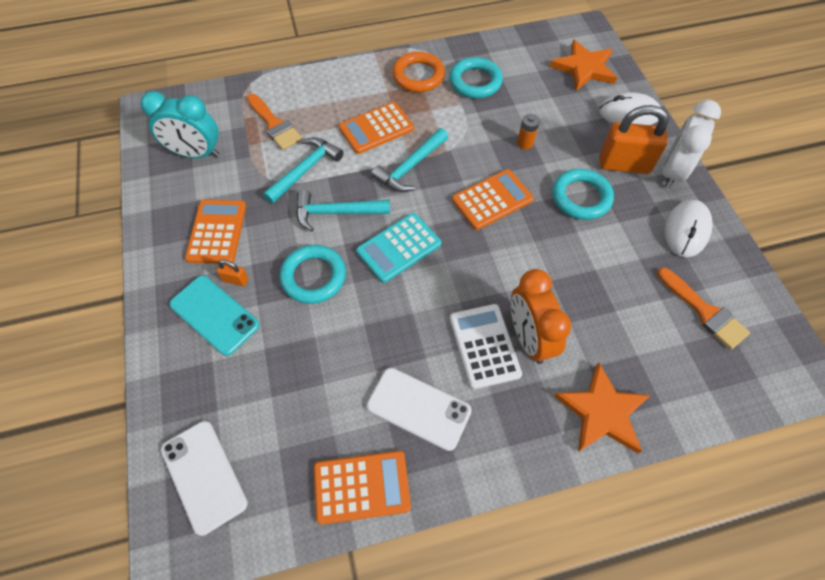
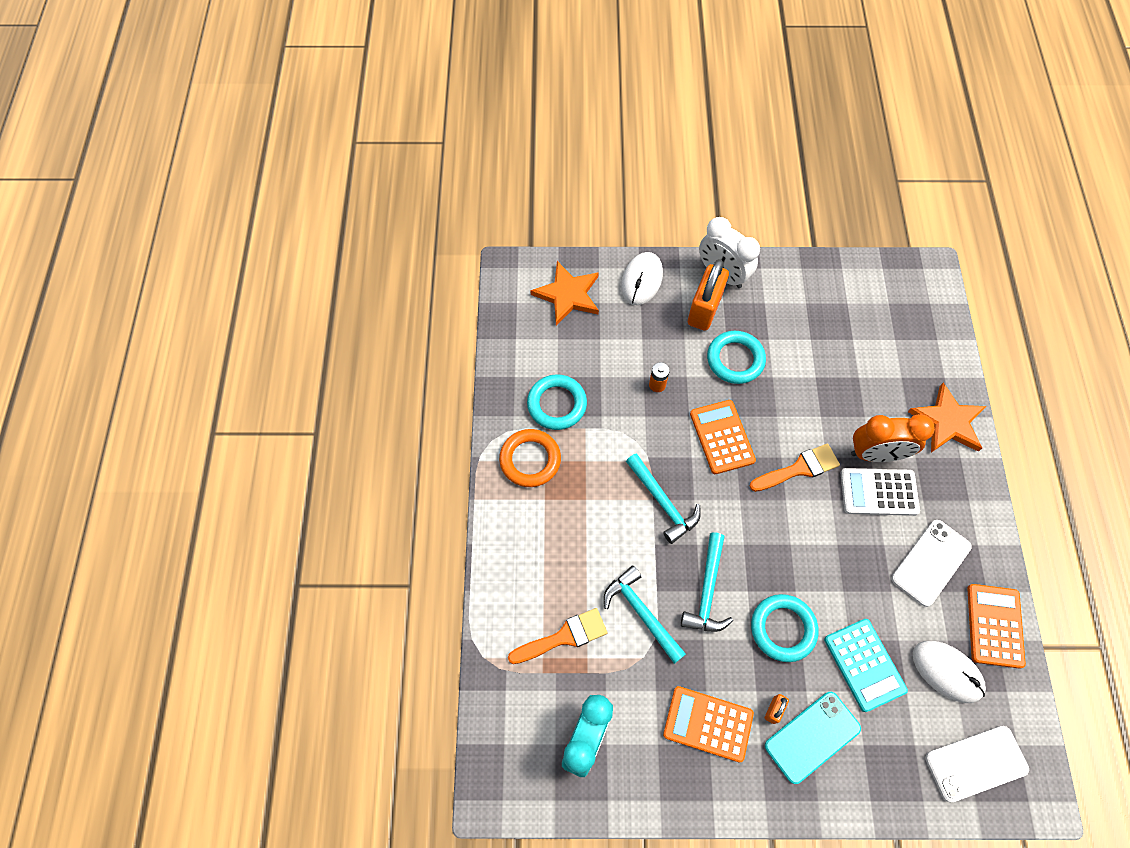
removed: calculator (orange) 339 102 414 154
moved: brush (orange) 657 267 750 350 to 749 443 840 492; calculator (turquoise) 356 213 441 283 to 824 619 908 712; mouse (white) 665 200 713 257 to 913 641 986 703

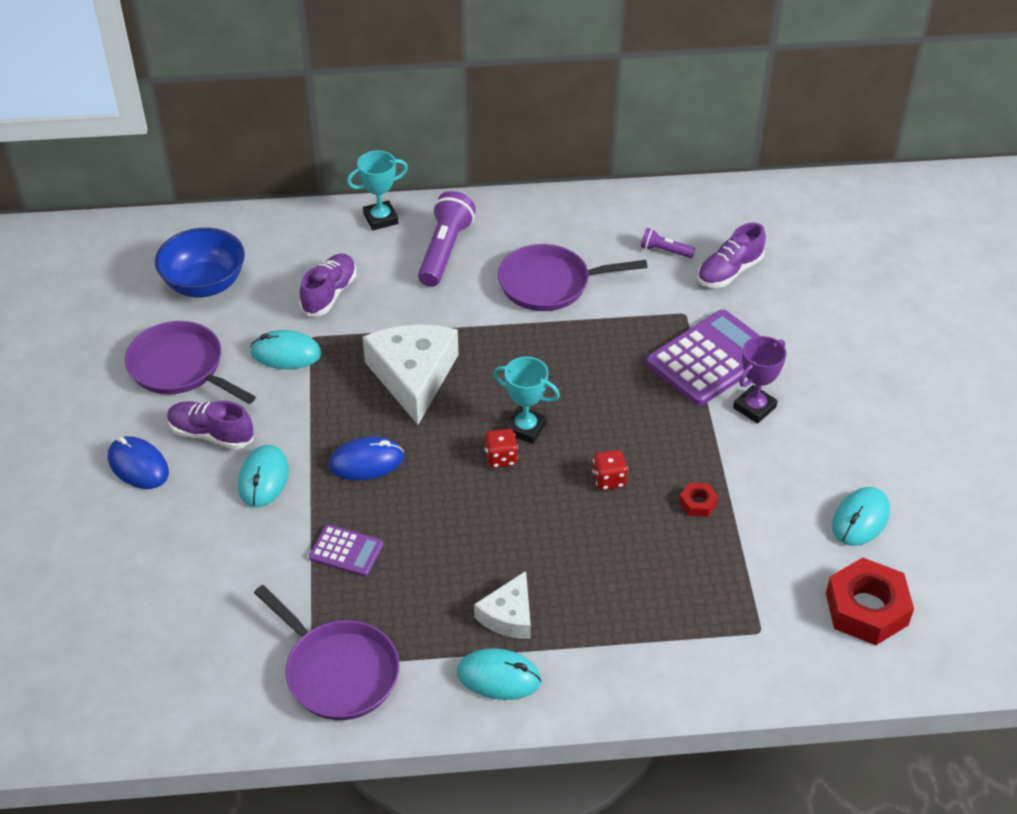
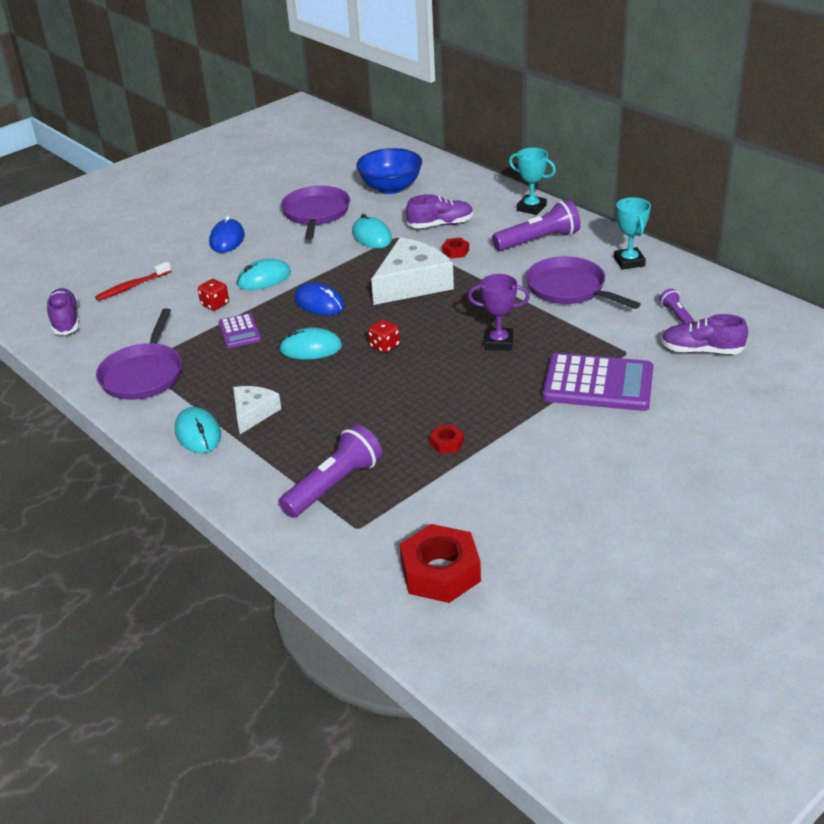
added: toothbrush (red) 95 262 171 301; flashlight (purple) 279 424 382 518; nut (red) 442 238 469 258
moved: shoe (purple) 167 401 253 449 to 47 288 79 335; dice (red) 592 450 628 490 to 198 279 229 310; mouse (turquoise) 832 487 890 546 to 279 328 342 359; trophy (purple) 733 336 786 424 to 468 274 530 351; trophy (turquoise) 493 357 560 444 to 614 197 651 270
turned: cheese (white) 474 571 531 639 = 233 386 281 434 120 degrees clockwise

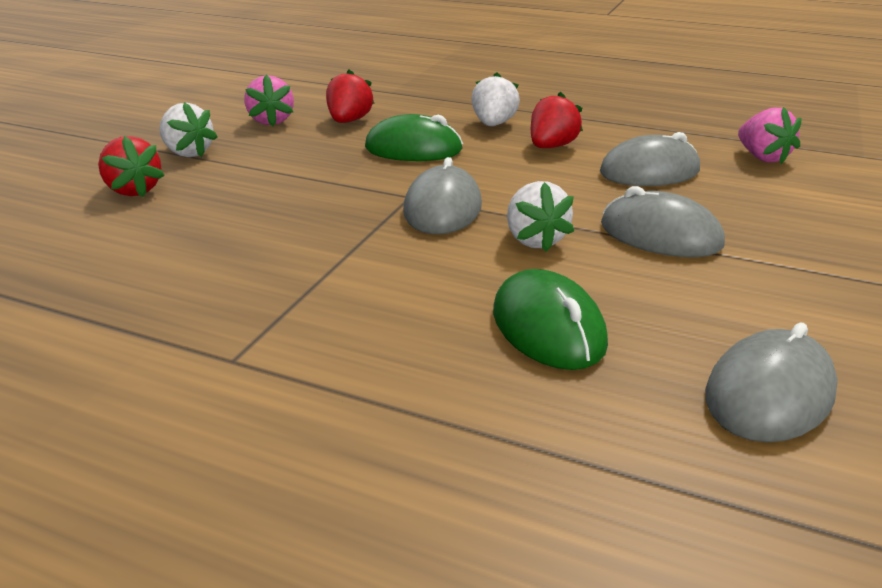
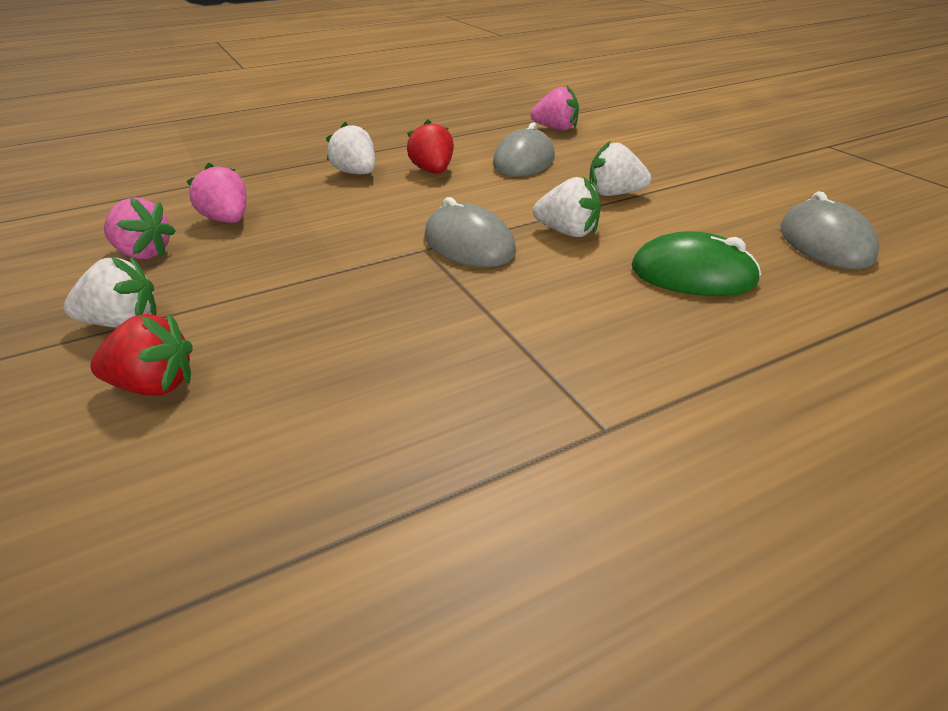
removed: mouse (green) 365 114 463 161
replaced: mouse (grey) 601 186 725 257 to strawberry (white) 589 141 651 196
recoloured: strawberry (red) 326 70 375 123 to strawberry (pink) 186 163 246 223

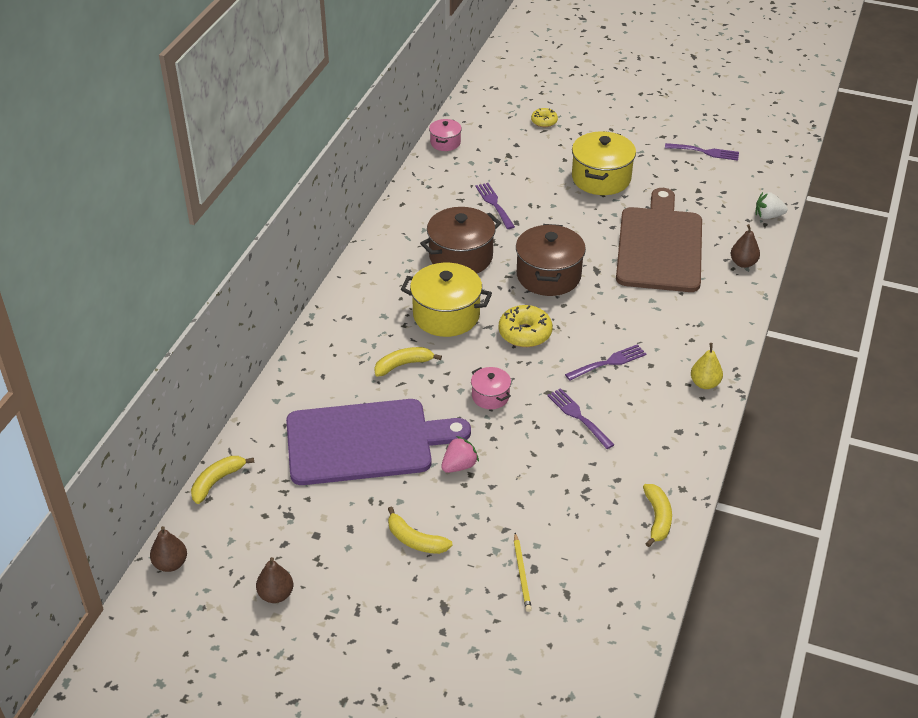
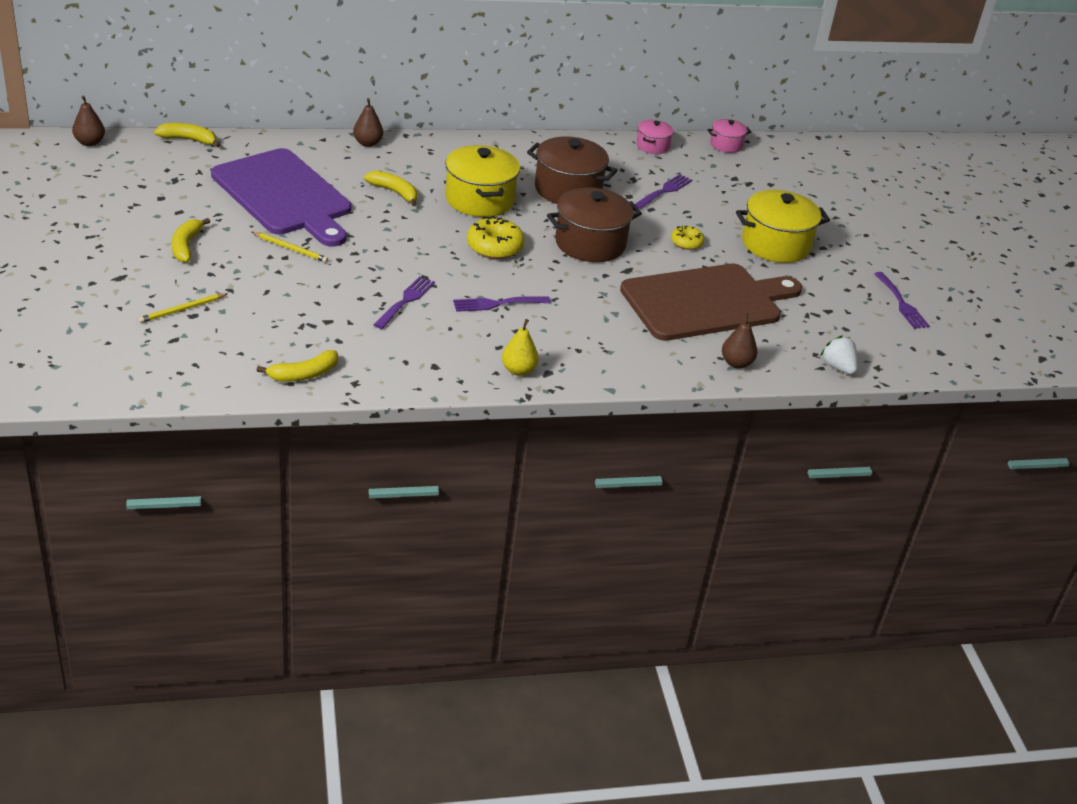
moved: pear (brown) 256 557 293 603 to 353 98 383 147; pot (pink) 471 367 511 409 to 636 120 674 154; donut (yellow) 531 108 558 127 to 671 226 705 250
replaced: strawberry (pink) 441 436 479 473 to pencil (yellow) 252 232 328 262
turned: fork (purple) 565 344 646 381 = 453 296 551 312 135 degrees clockwise

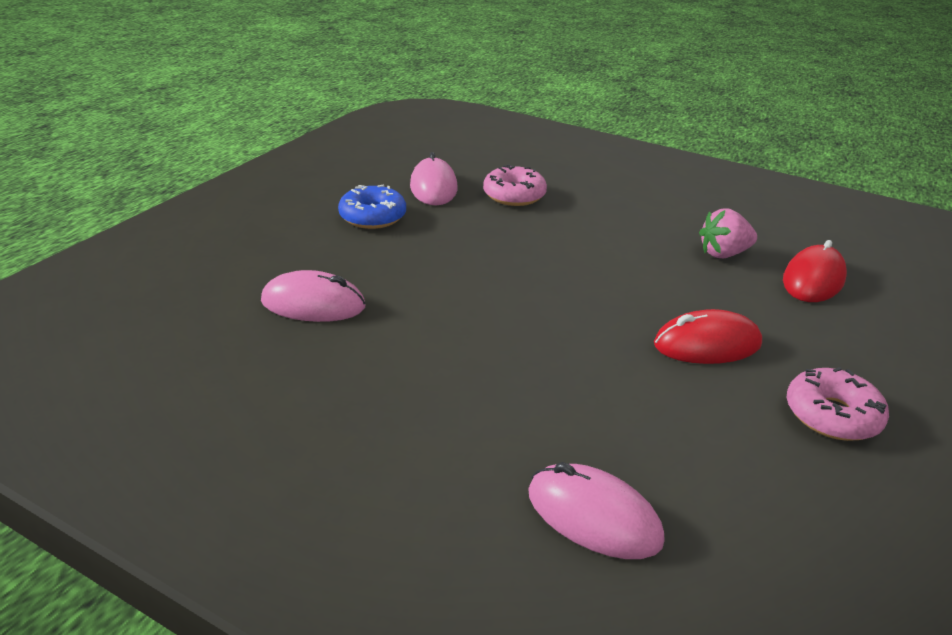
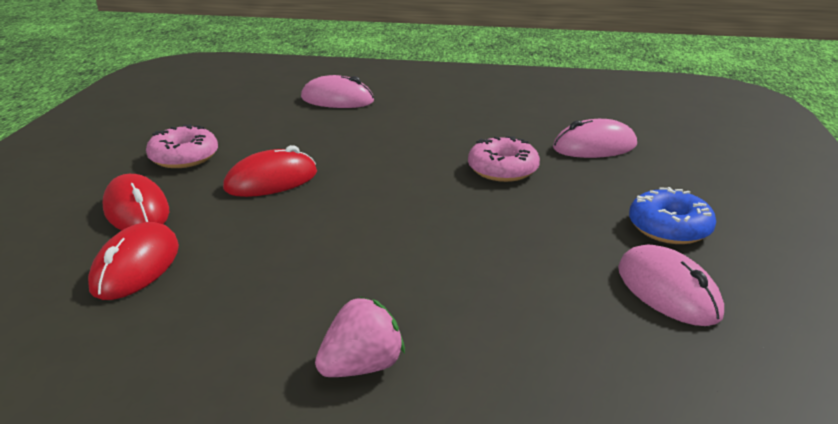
added: mouse (red) 102 174 169 230
moved: strawberry (pink) 699 208 757 258 to 315 297 405 377; donut (pink) 483 164 547 206 to 468 136 540 182

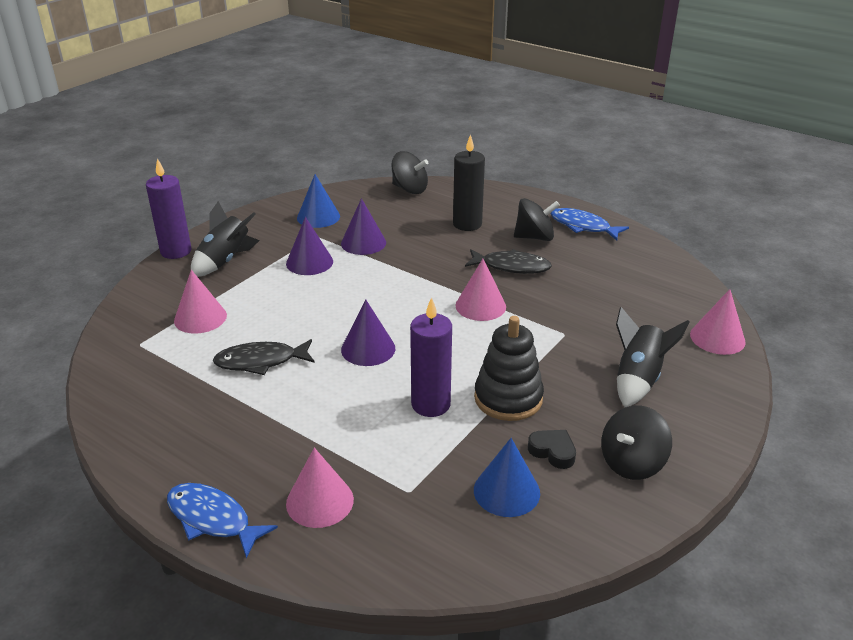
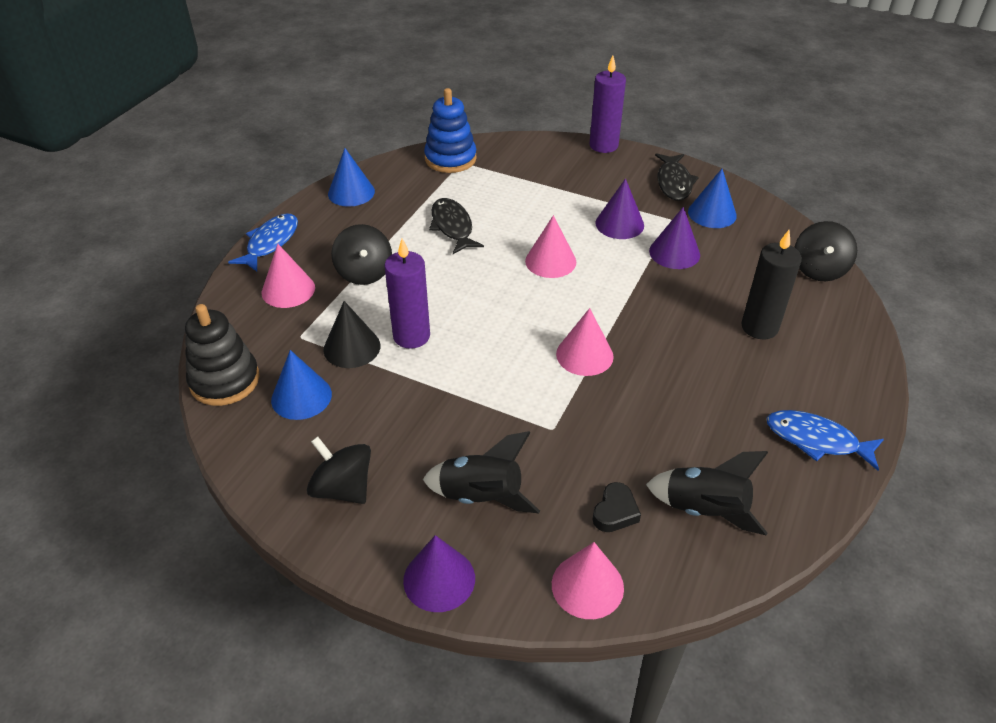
added: cone (black) 323 301 380 368; cone (blue) 328 148 375 207; stacking toy (blue) 424 88 477 173
moved: stacking toy (black) 474 316 544 421 to 185 304 260 406; spinning top (black) 514 198 560 241 to 331 224 392 285; cone (purple) 341 300 395 366 to 403 535 475 612; cone (pink) 174 270 227 334 to 525 215 576 278; heart (black) 528 430 576 469 to 592 482 641 532; rocket (black) 191 201 260 277 to 646 451 768 536; fish (black) 465 249 552 274 to 655 153 699 201
turned: fish (blue) 550 208 629 240 = 766 410 884 470 90 degrees counterclockwise

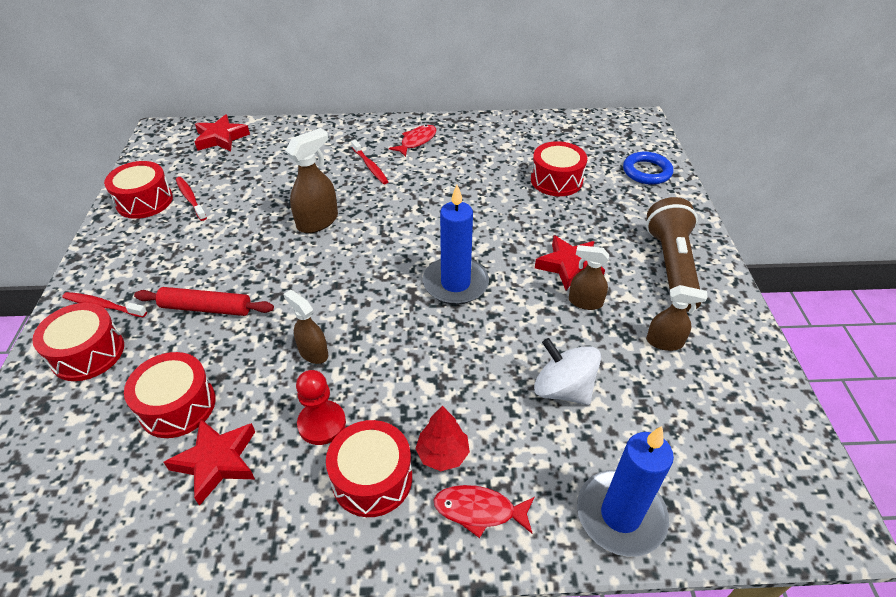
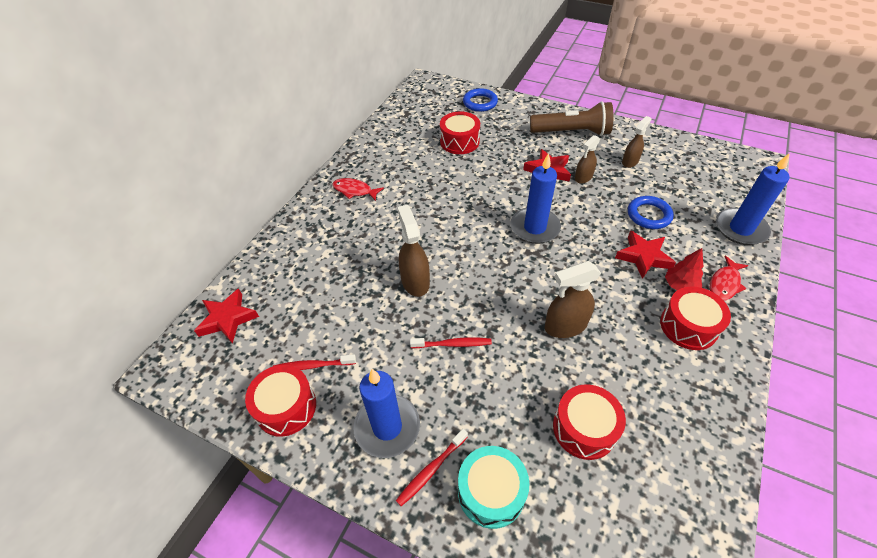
removed: rolling pin (red) 134 287 274 316; pawn (red) 296 370 346 445
added: candle (blue) 353 369 420 458
moved: toothbrush (red) 351 140 389 184 to 410 337 492 348; star (red) 163 418 255 506 to 615 230 676 279
replaced: spinning top (white) 534 338 601 405 to ring (blue) 628 196 674 229
recoloured: drum (red) 32 303 124 381 to drum (turquoise) 458 446 530 529
turned: fish (red) 389 125 437 157 = 332 178 384 201 45 degrees counterclockwise; flashlight (brown) 646 197 702 312 = 530 101 614 136 150 degrees clockwise
resized: spray bottle (brown) 283 290 328 364 = 545 261 601 338 x1.53

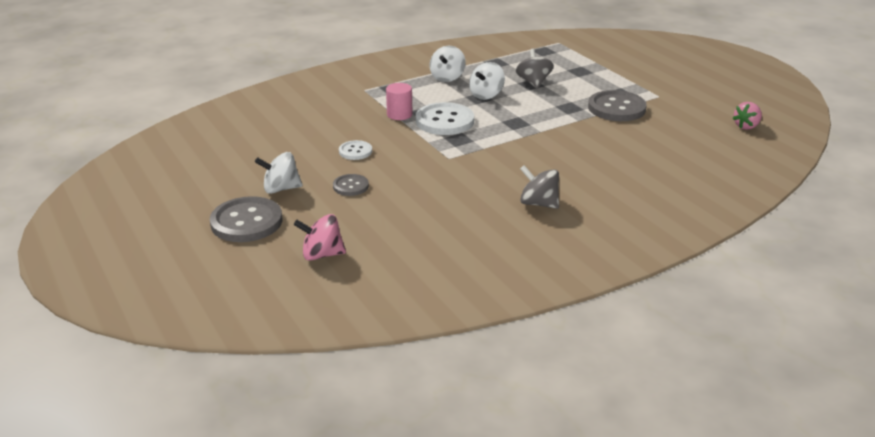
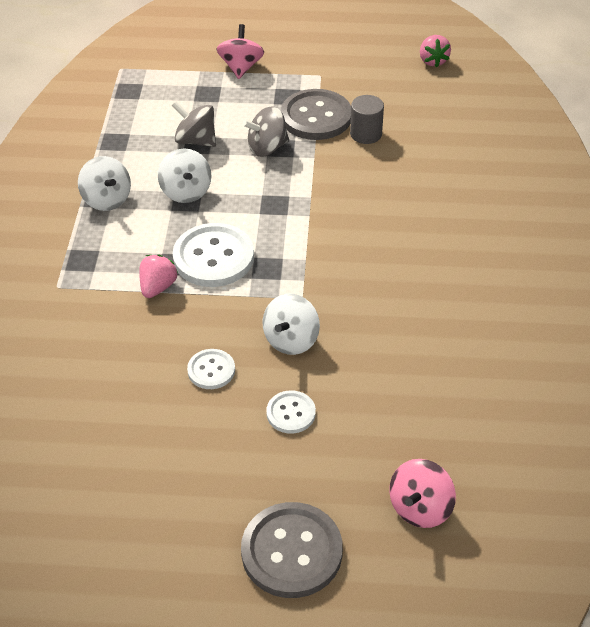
added: spinning top (pink) 217 24 264 79; cylinder (grey) 350 95 384 144
moved: spinning top (grey) 520 165 559 209 to 242 106 289 157; spinning top (white) 255 152 303 194 to 262 294 320 355
replaced: cylinder (pink) 386 83 412 120 to strawberry (pink) 139 254 178 298
recoloured: button (grey) 333 174 369 196 to button (white) 266 390 316 434

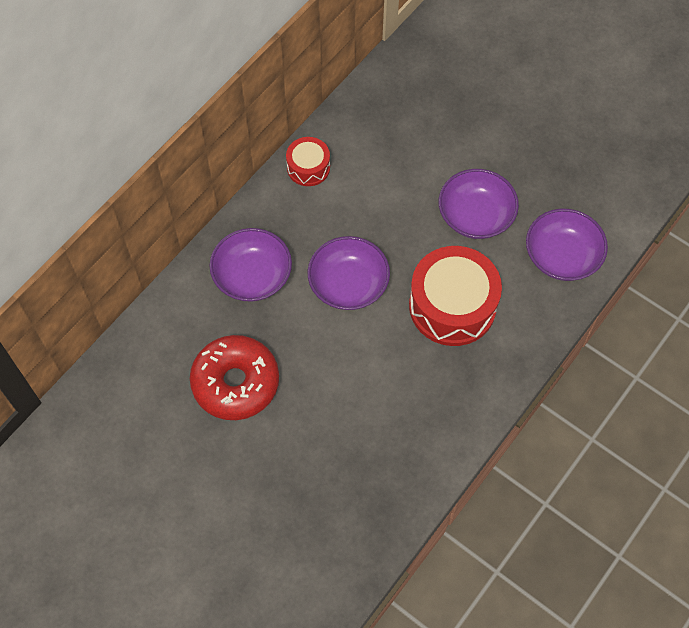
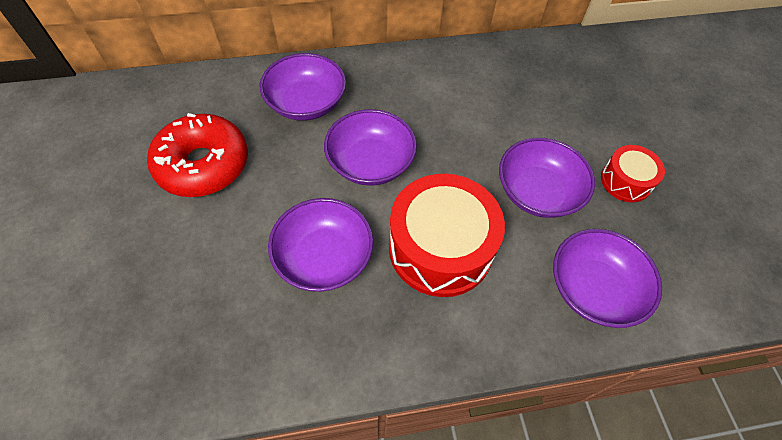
added: bowl (purple) 268 198 373 292
moved: drum (red) 286 137 330 186 to 601 145 665 202

